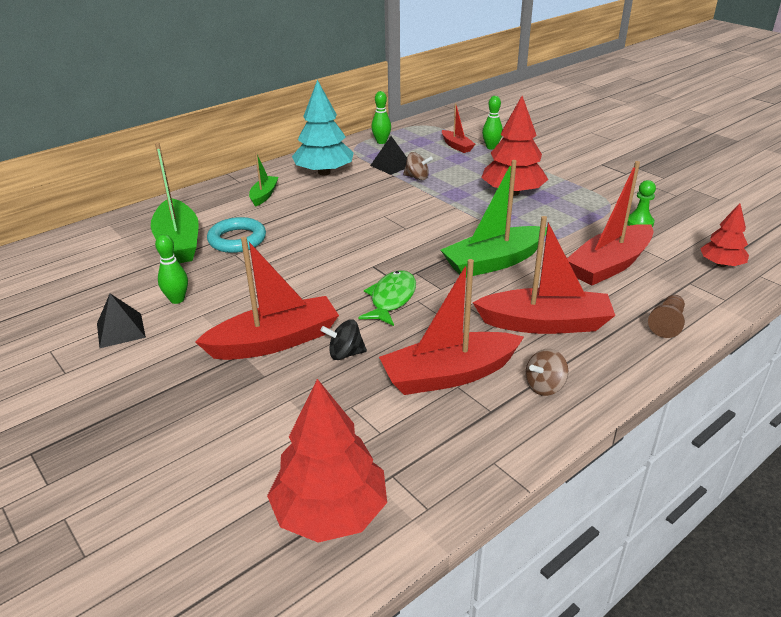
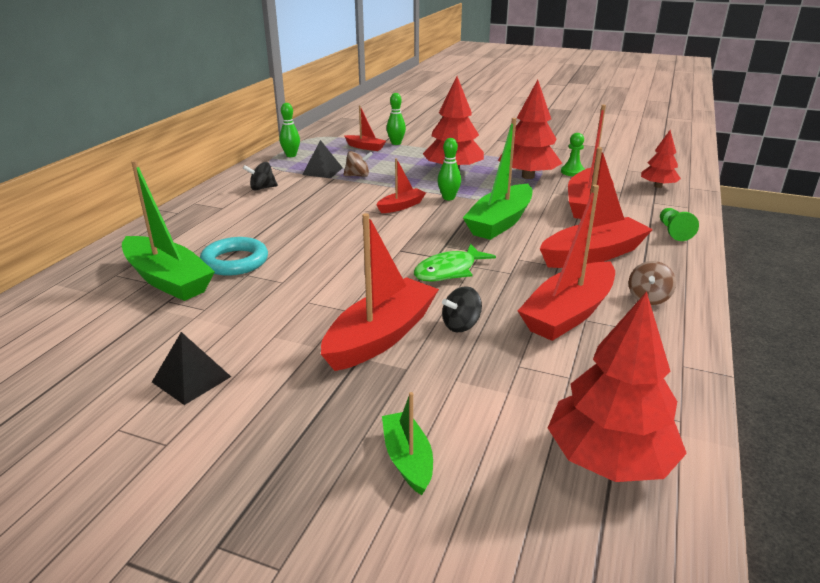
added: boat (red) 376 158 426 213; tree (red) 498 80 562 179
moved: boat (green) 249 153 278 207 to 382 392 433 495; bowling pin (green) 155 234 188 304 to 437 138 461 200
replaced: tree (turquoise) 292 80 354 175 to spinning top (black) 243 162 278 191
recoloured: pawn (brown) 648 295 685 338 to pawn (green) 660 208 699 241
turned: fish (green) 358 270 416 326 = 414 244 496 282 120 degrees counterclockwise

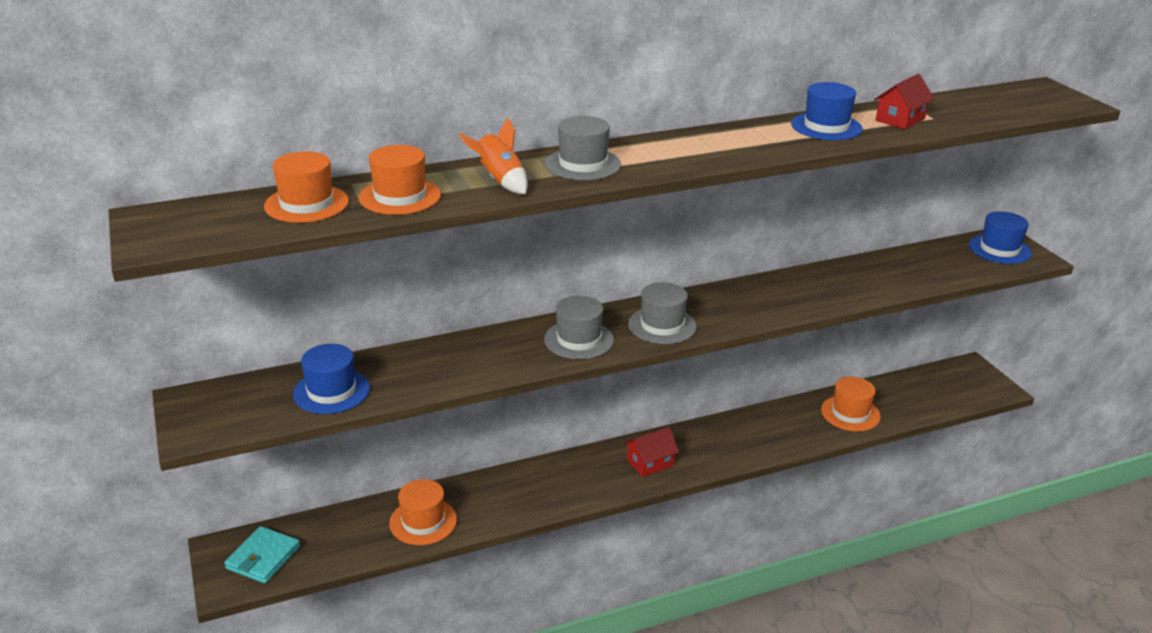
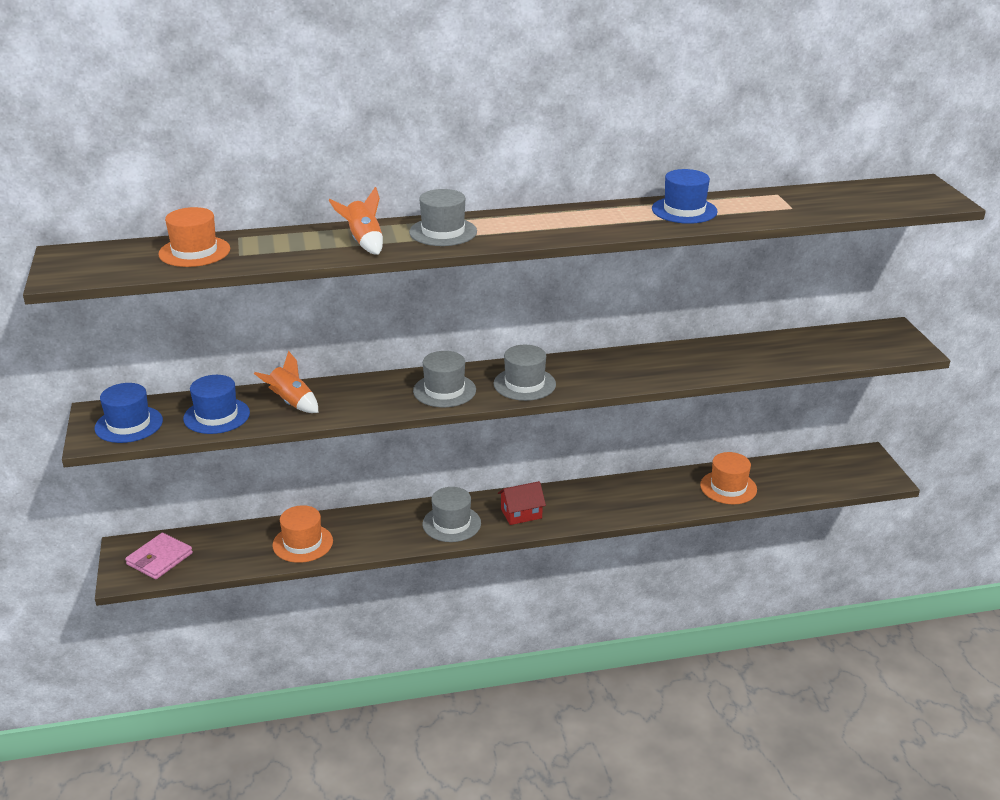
removed: hat (orange) 359 145 441 215; house (red) 874 74 934 130
added: rocket (orange) 254 351 318 413; hat (grey) 423 487 481 542
moved: hat (blue) 969 211 1032 264 to 94 383 163 443
recoloured: wallet (turquoise) 224 526 300 584 to wallet (pink) 125 533 193 579

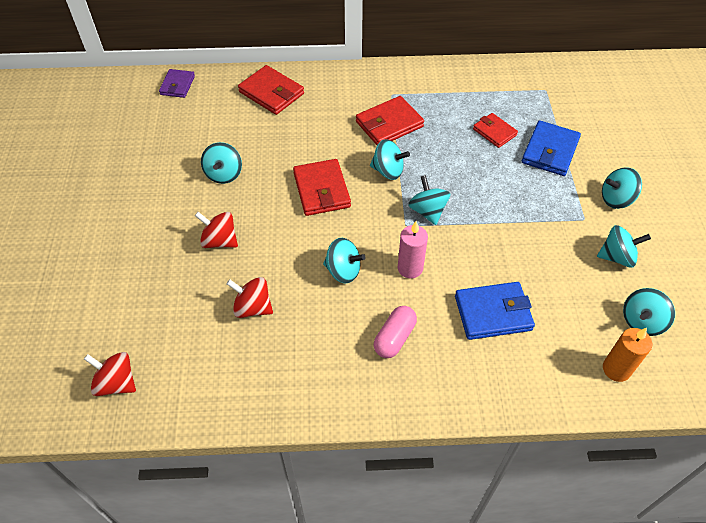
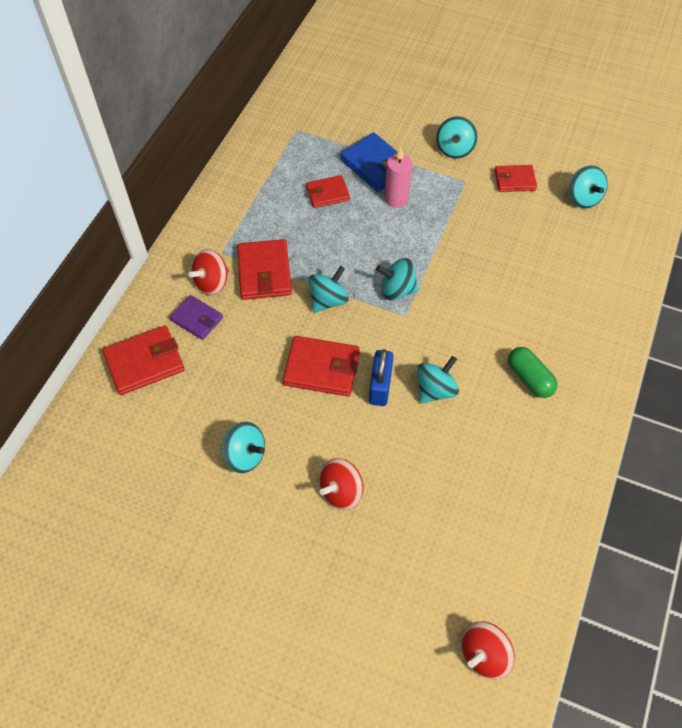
removed: wallet (blue) 455 282 535 340; candle (orange) 603 328 652 382
added: padlock (blue) 369 349 393 406
moved: wallet (purple) 159 69 195 98 to 170 295 223 340; spinning top (red) 226 277 273 318 to 188 249 229 295; candle (pink) 397 221 428 279 to 385 148 412 208
replaced: spinning top (turquoise) 597 225 651 268 to wallet (red) 495 165 537 192
recoloured: capsule (pink) 374 306 417 358 to capsule (green) 508 347 558 398

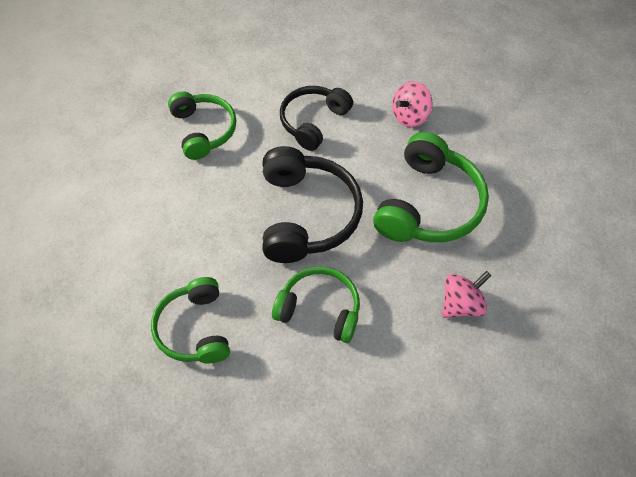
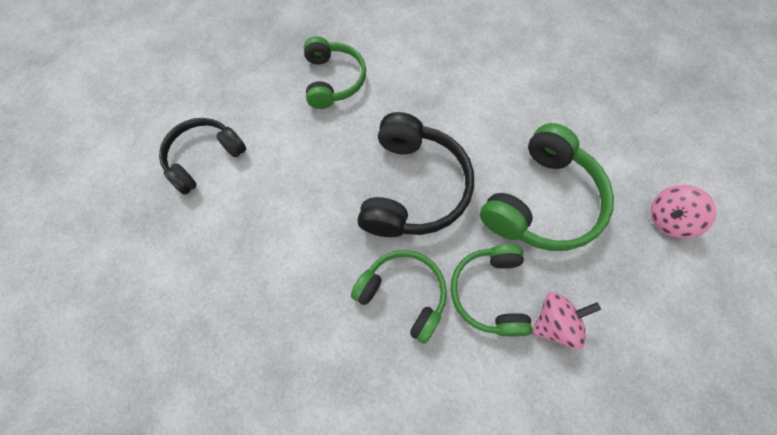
moved: headphones (black) 280 86 353 151 to 159 118 246 195; headphones (green) 151 277 230 363 to 450 244 532 336; spinning top (pink) 392 81 433 127 to 651 185 716 239

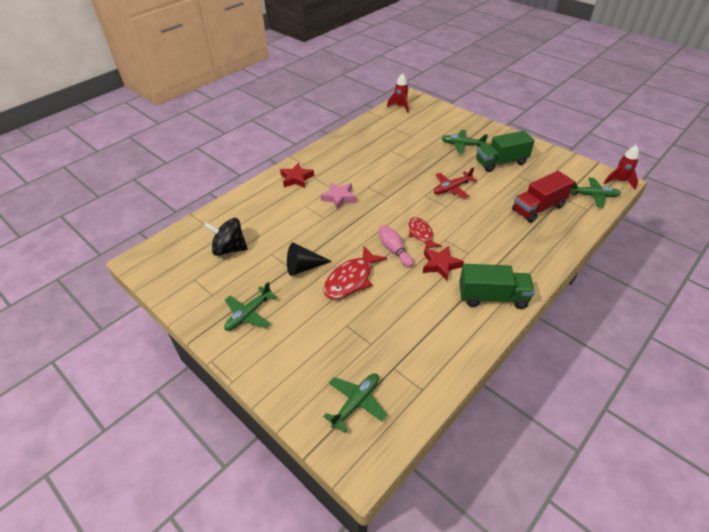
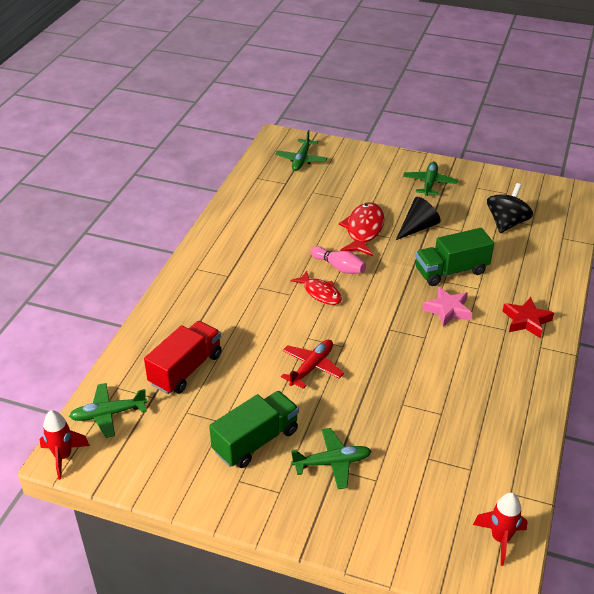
removed: star (red) 423 246 464 281
moved: truck (green) 459 264 535 309 to 415 228 494 286
turned: spinning top (black) 204 218 248 256 = 487 183 533 233 45 degrees counterclockwise

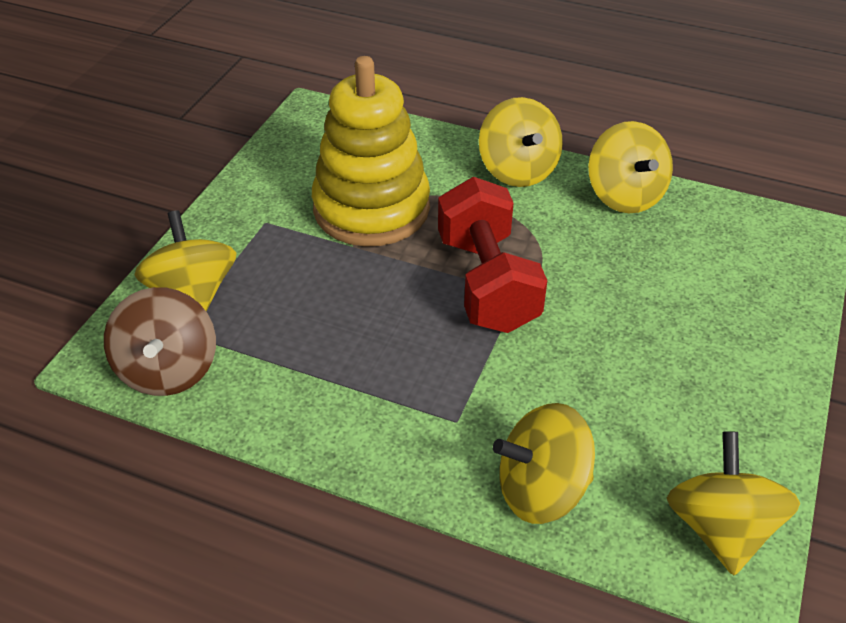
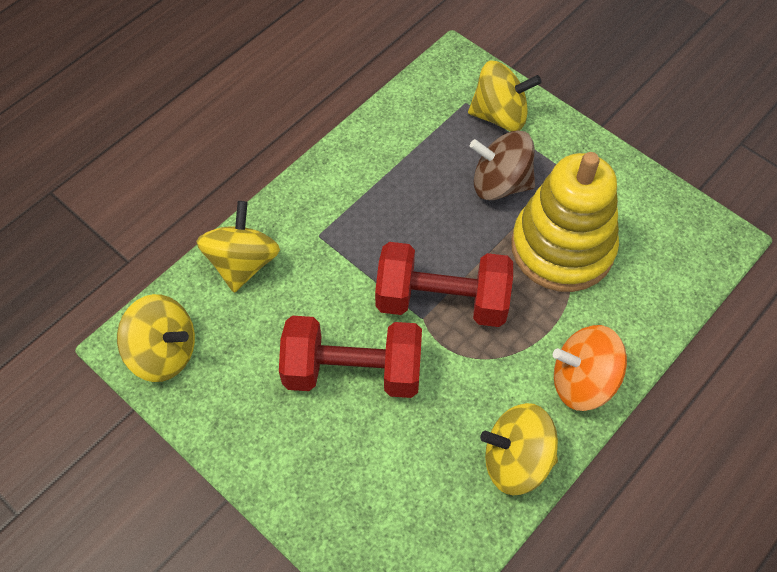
added: dumbbell (red) 279 316 422 398
moved: spinning top (brown) 104 287 216 396 to 470 130 535 200
recoloured: spinning top (yellow) 479 97 563 187 to spinning top (orange) 553 325 627 411

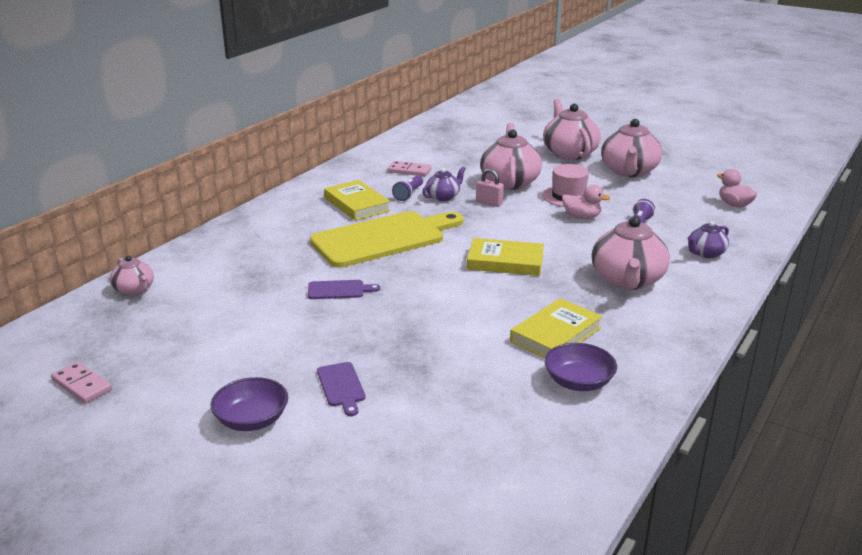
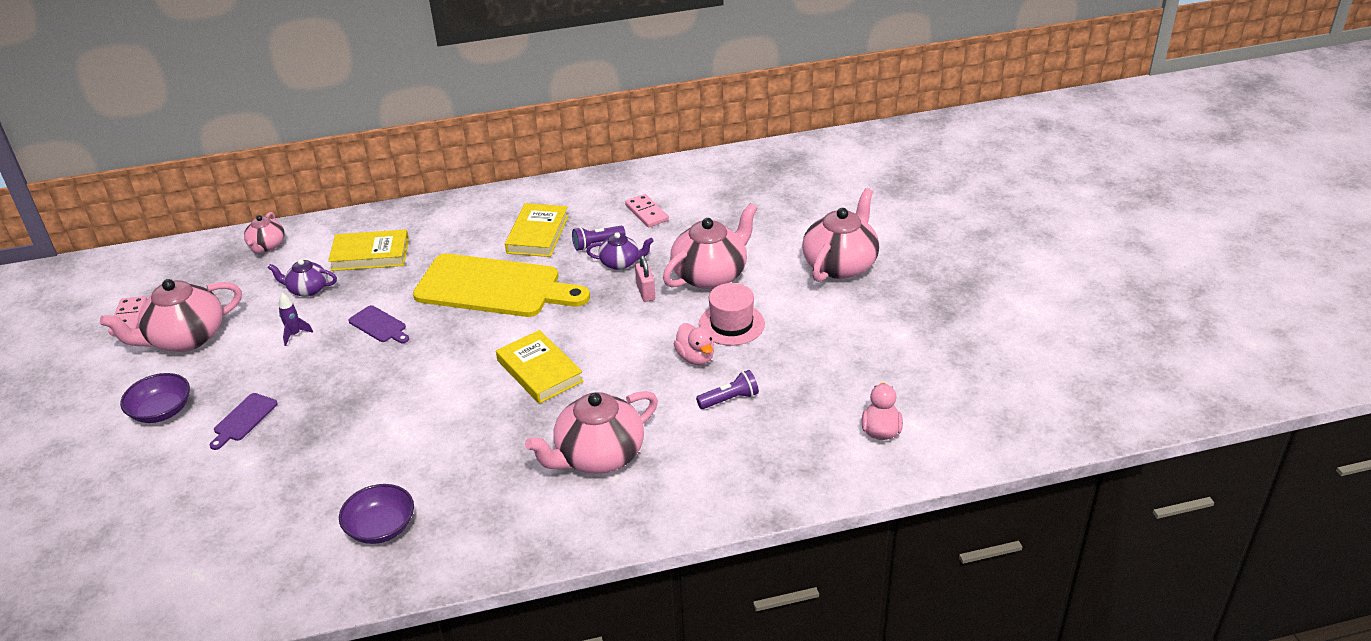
added: rocket (purple) 279 293 313 346
moved: teapot (pink) 601 119 662 177 to 100 279 242 352; teapot (purple) 688 221 729 258 to 268 259 337 297; book (yellow) 510 298 603 358 to 328 229 409 271

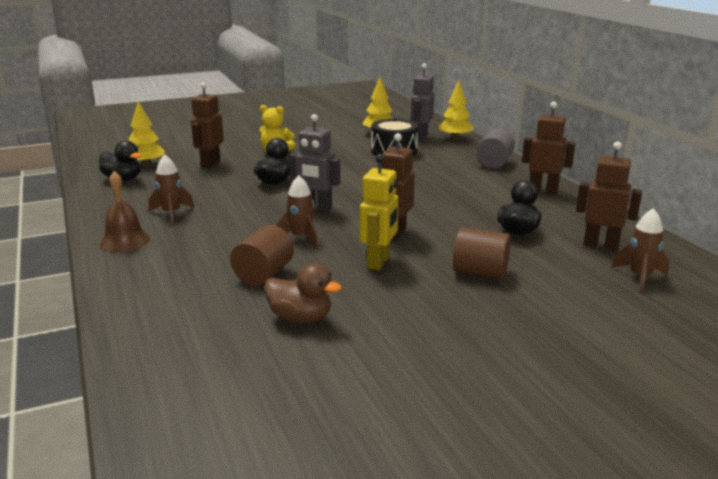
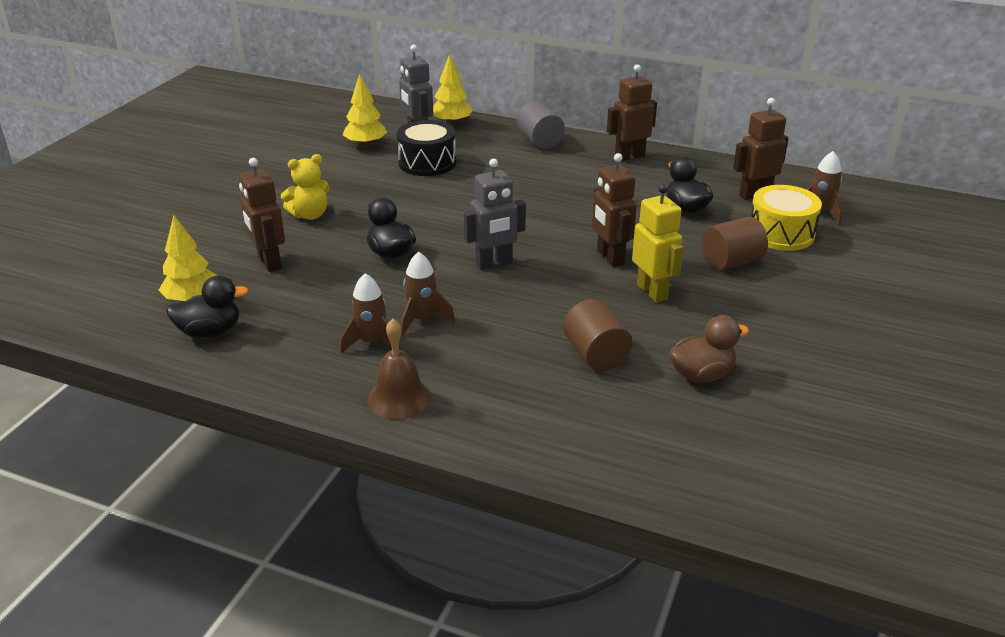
added: drum (yellow) 750 185 822 251
moved: rocket (brown) 275 175 318 248 to 400 252 455 336

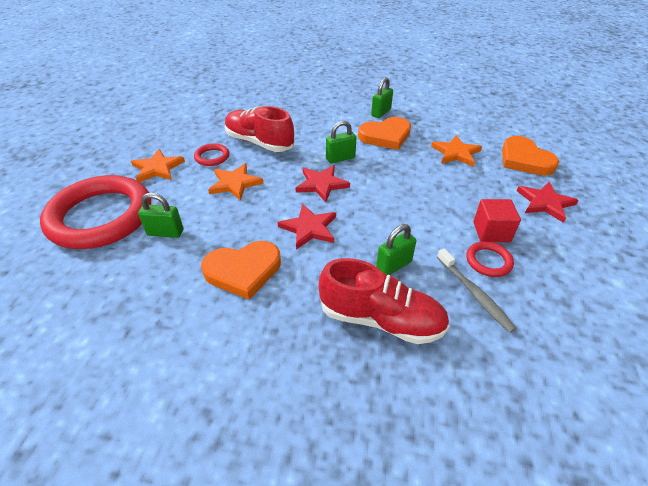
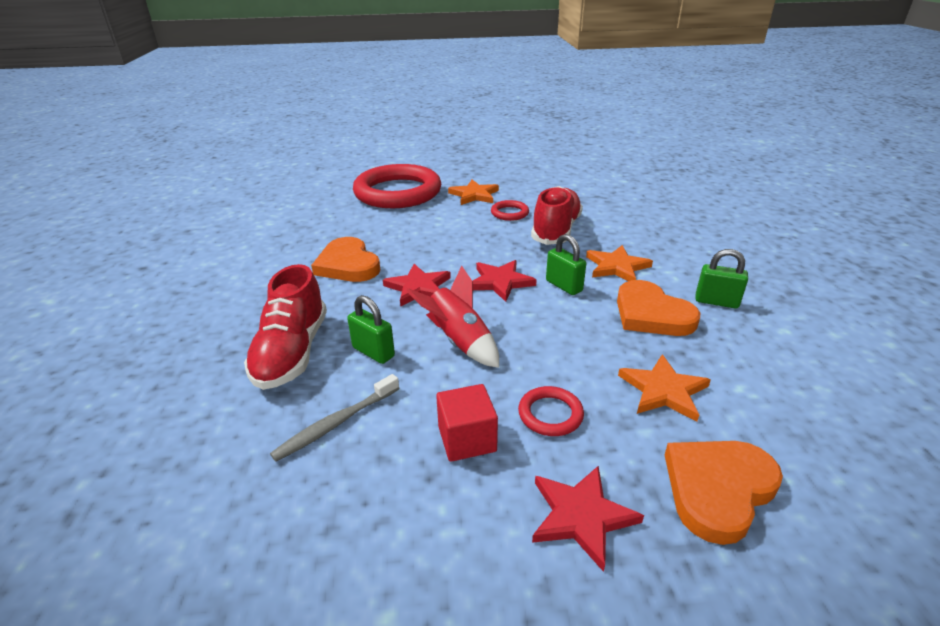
removed: padlock (green) 138 193 183 238
added: rocket (red) 406 266 499 368
moved: ring (red) 466 241 514 277 to 518 386 584 436; star (orange) 208 163 264 201 to 586 245 653 281

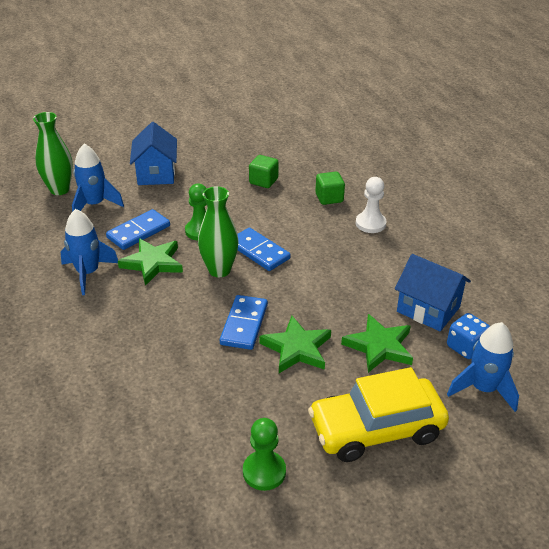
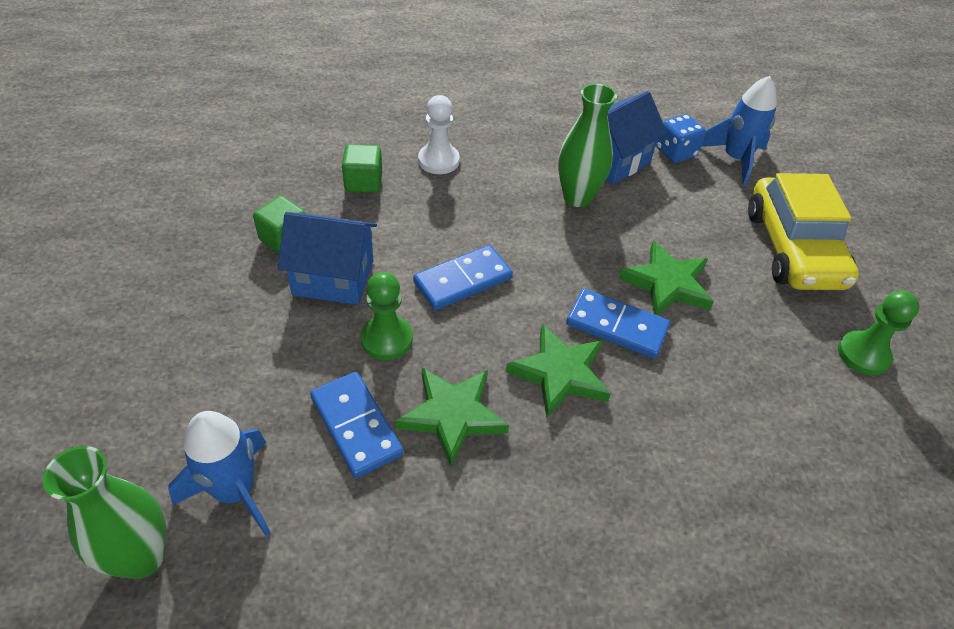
removed: rocket (blue) 61 209 118 295
moved: house (blue) 130 122 177 185 to 278 212 377 305; star (green) 341 314 413 373 to 506 324 611 417; vase (green) 198 186 239 277 to 558 84 617 207

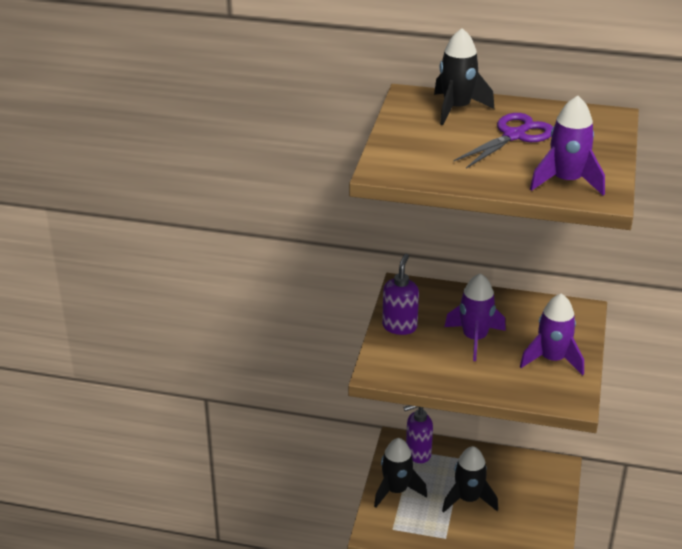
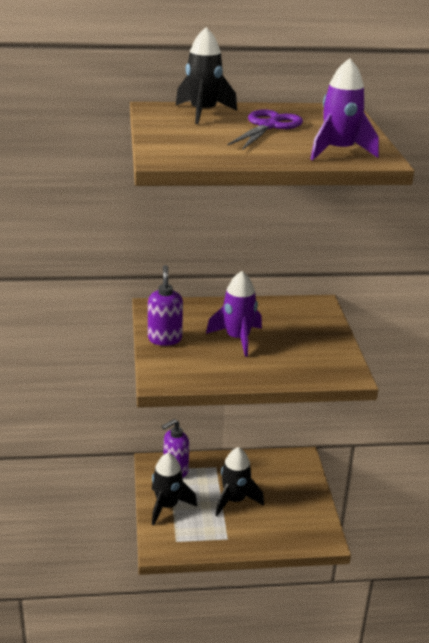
removed: rocket (purple) 520 293 584 376

